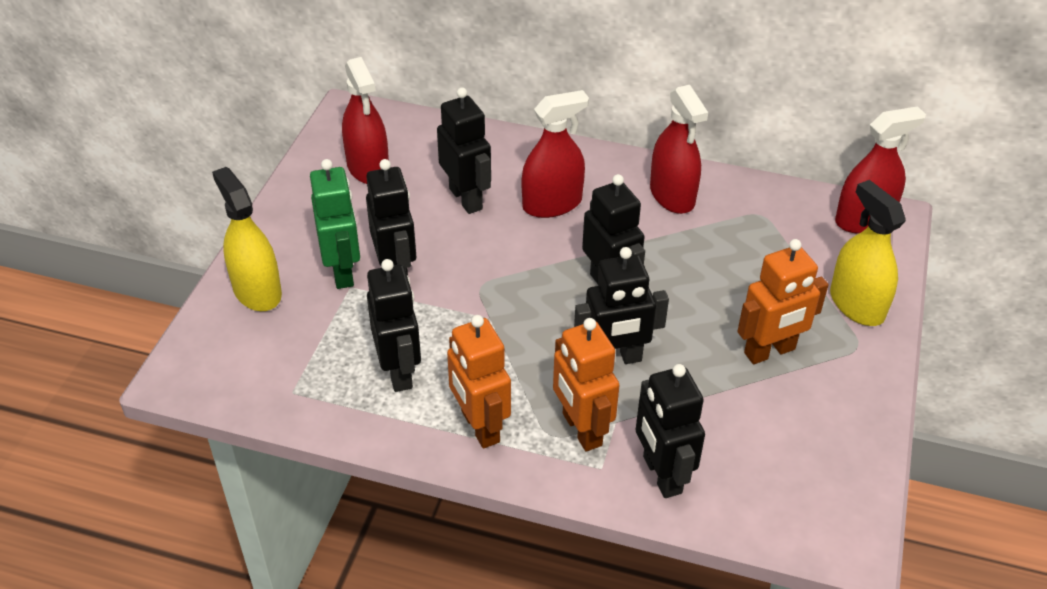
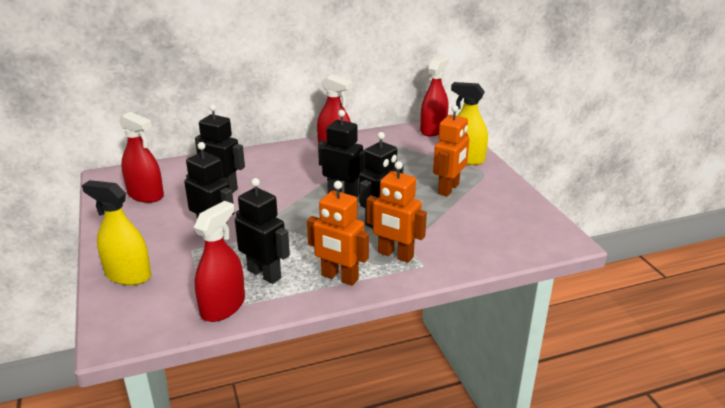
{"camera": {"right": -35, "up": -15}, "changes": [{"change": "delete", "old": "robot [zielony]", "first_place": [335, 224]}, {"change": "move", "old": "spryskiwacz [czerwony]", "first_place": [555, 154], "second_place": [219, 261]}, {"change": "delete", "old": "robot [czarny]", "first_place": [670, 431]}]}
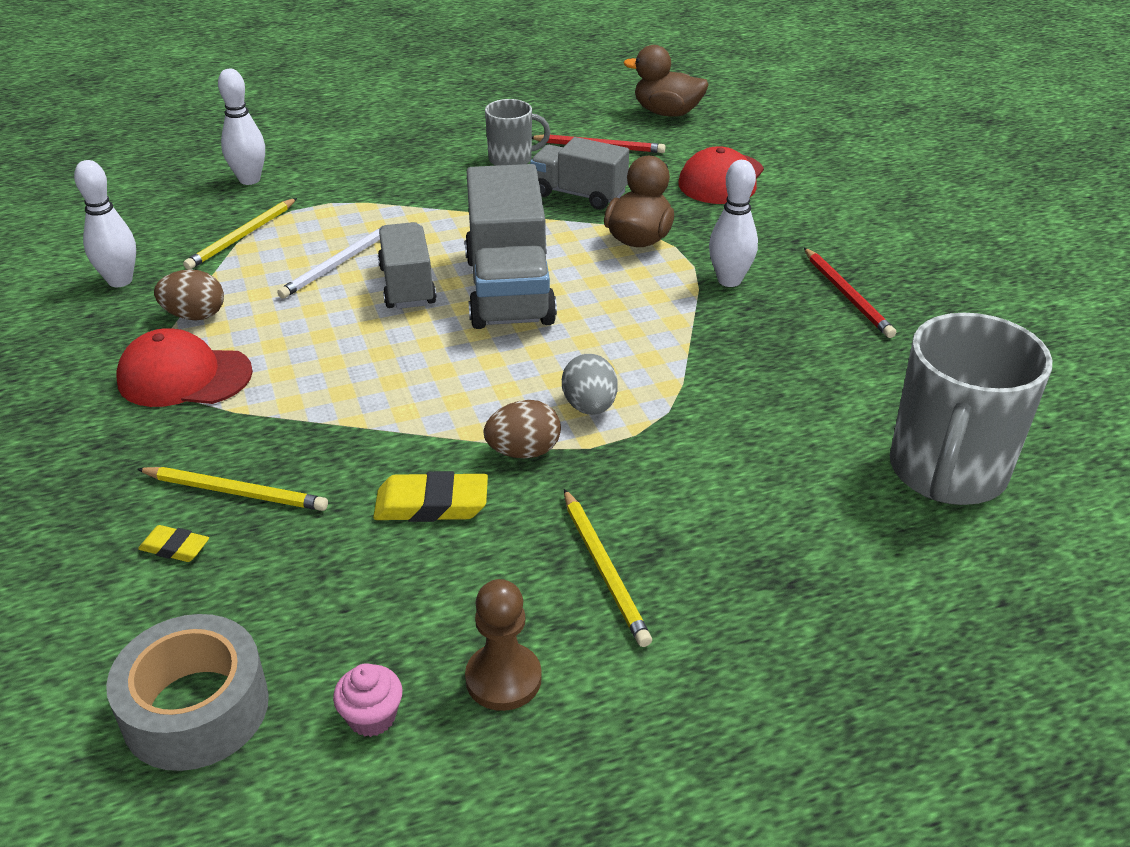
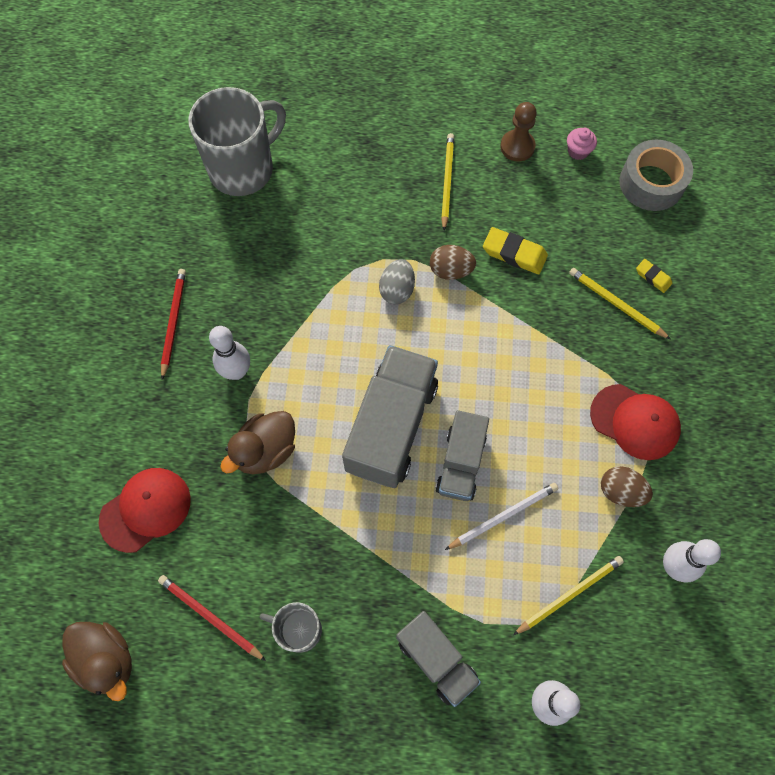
{"camera": {"right": -155, "up": 30}, "changes": [{"change": "move", "old": "ciężarówka [szary]", "first_place": [579, 173], "second_place": [438, 659]}]}
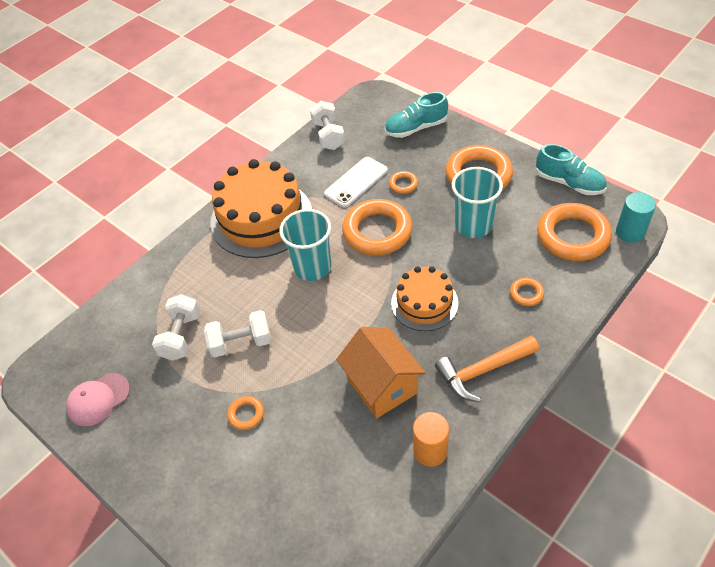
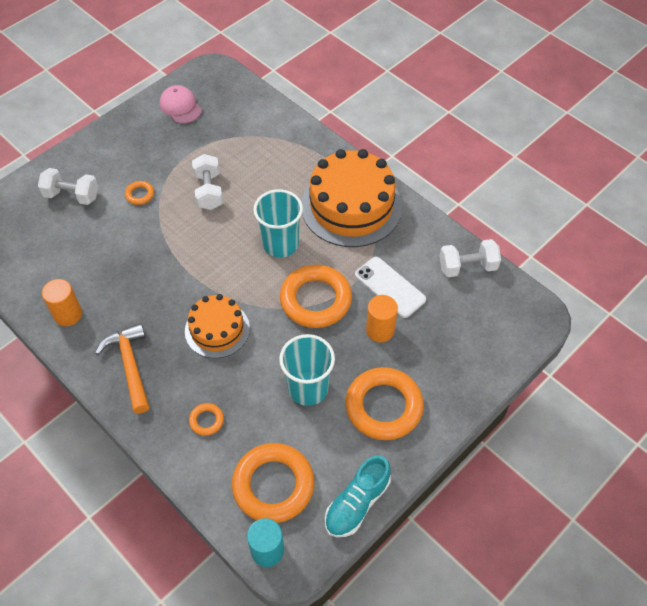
{"camera": {"right": 90, "up": 5}, "changes": [{"change": "move", "old": "hantel [biały]", "first_place": [176, 327], "second_place": [68, 186]}, {"change": "delete", "old": "domek [pomarańczowy]", "first_place": [381, 372]}, {"change": "delete", "old": "but [turkusowy]", "first_place": [416, 115]}, {"change": "replace", "old": "pierścień [pomarańczowy]", "new": "walec [pomarańczowy]", "first_place": [403, 182], "second_place": [382, 318]}]}
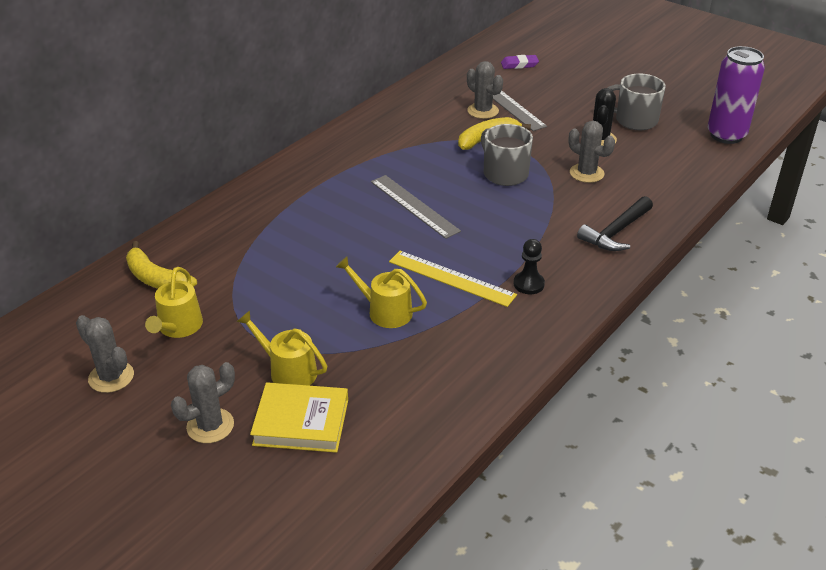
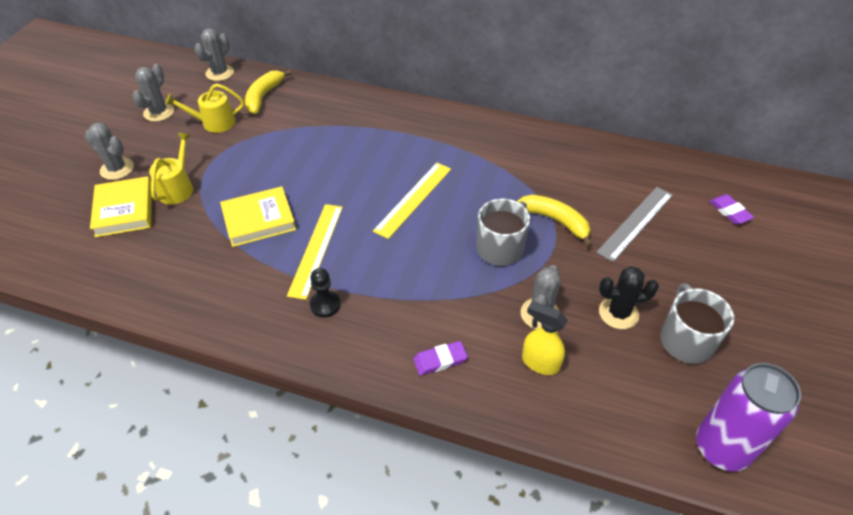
{"camera": {"right": 70, "up": 10}, "changes": [{"change": "replace", "old": "konewka [żółty]", "new": "książka [żółty]", "first_place": [381, 292], "second_place": [258, 216]}, {"change": "recolor", "old": "linijka [szary]", "new": "linijka [żółty]", "first_place": [416, 207], "second_place": [412, 201]}, {"change": "move", "old": "kaktus [szary]", "first_place": [485, 90], "second_place": [214, 55]}, {"change": "replace", "old": "młotek [czarny]", "new": "gumka do mazania [fioletowy]", "first_place": [615, 223], "second_place": [440, 358]}, {"change": "insert", "new": "spryskiwacz [żółty]", "second_place": [545, 338]}]}
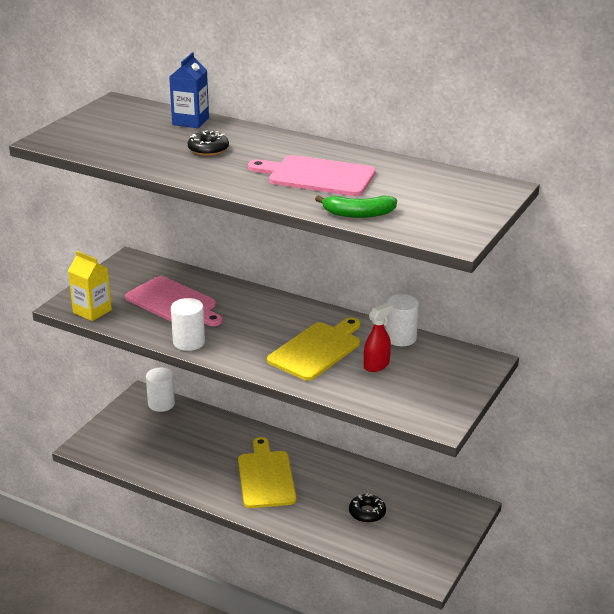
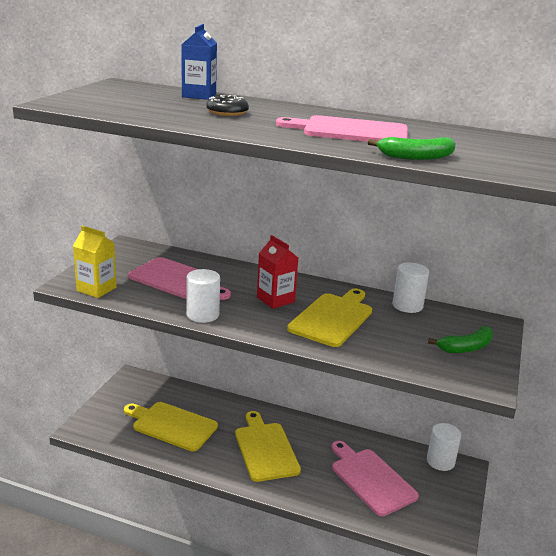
{"camera": {"right": -10, "up": -5}, "changes": [{"change": "move", "old": "walec [biały]", "first_place": [160, 390], "second_place": [444, 447]}, {"change": "replace", "old": "donut [czarny]", "new": "deska do krojenia [różowy]", "first_place": [367, 508], "second_place": [375, 478]}, {"change": "delete", "old": "spryskiwacz [czerwony]", "first_place": [378, 337]}, {"change": "insert", "new": "deska do krojenia [żółty]", "second_place": [171, 427]}, {"change": "insert", "new": "karton mleka [czerwony]", "second_place": [277, 272]}, {"change": "insert", "new": "banan [zielony]", "second_place": [460, 339]}]}
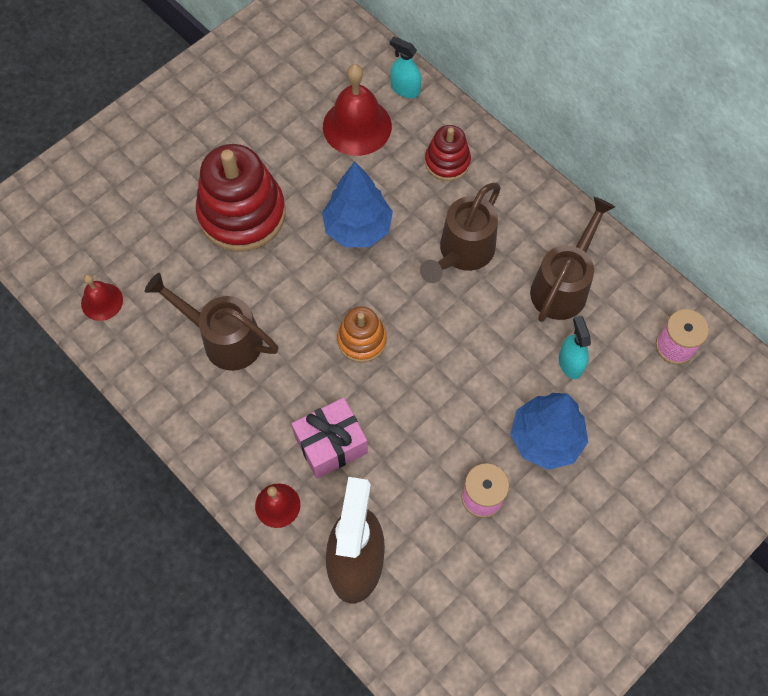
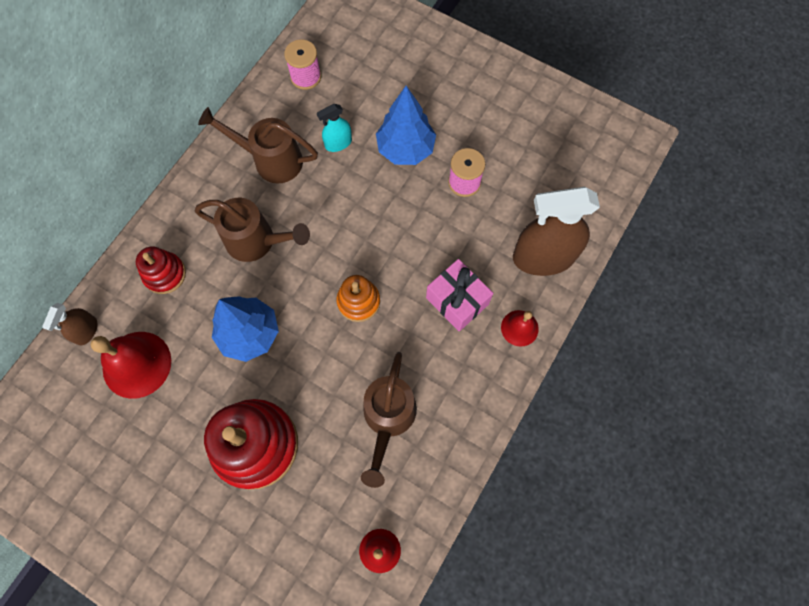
{"camera": {"right": -105, "up": 5}, "changes": [{"change": "recolor", "old": "spryskiwacz [turkusowy]", "new": "spryskiwacz [brązowy]", "first_place": [405, 67], "second_place": [69, 324]}]}
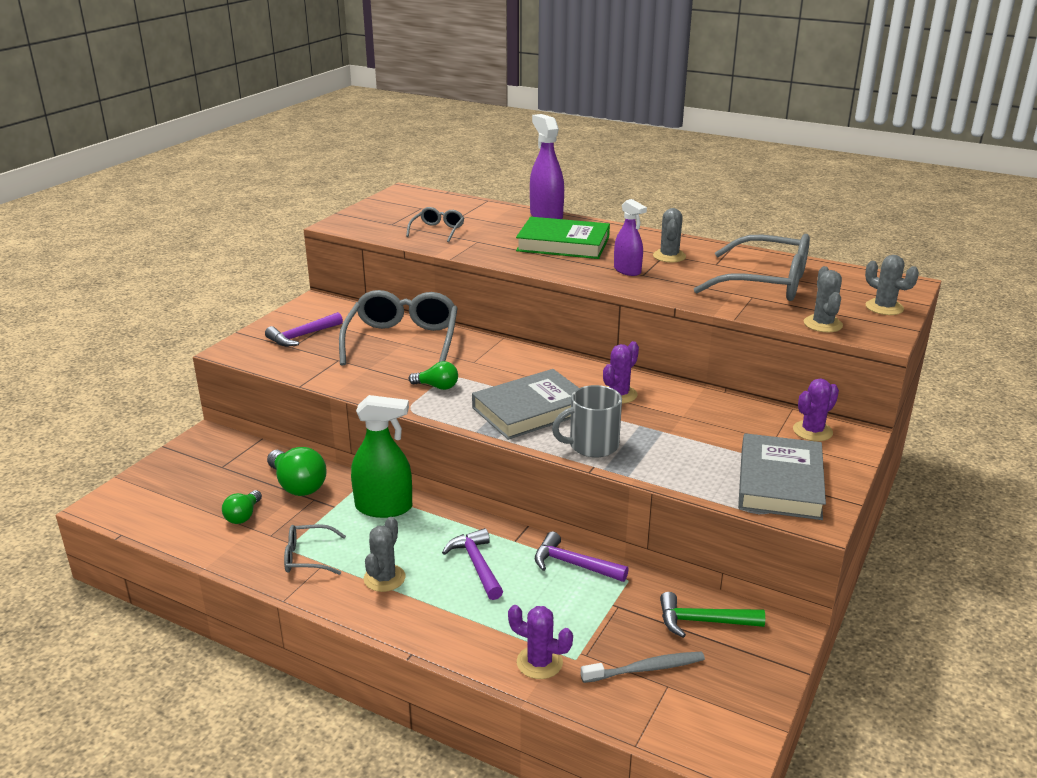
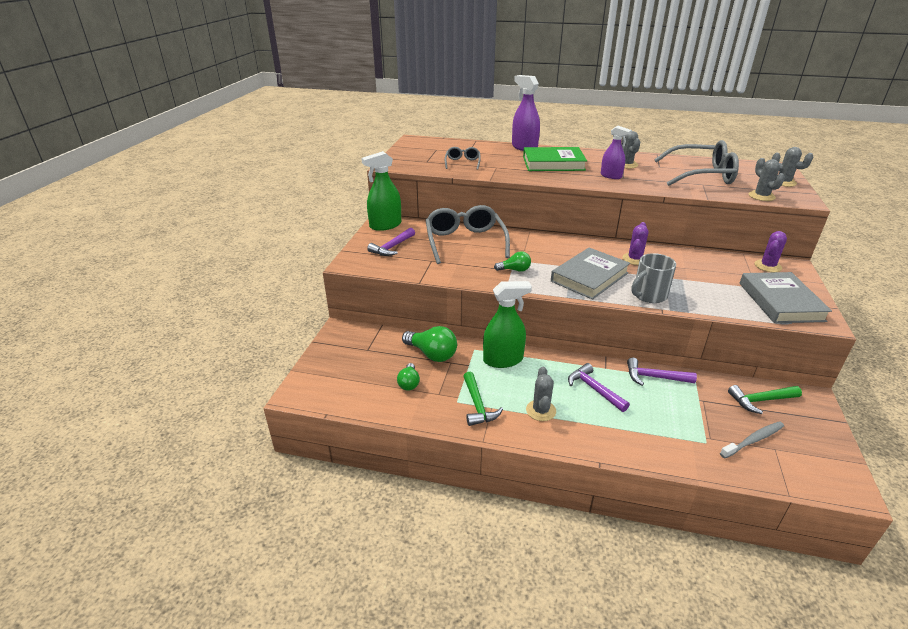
{"camera": {"right": -15, "up": 5}, "changes": [{"change": "replace", "old": "okulary [szary]", "new": "młotek [zielony]", "first_place": [315, 549], "second_place": [483, 399]}, {"change": "delete", "old": "kaktus [fioletowy]", "first_place": [540, 642]}, {"change": "insert", "new": "spryskiwacz [zielony]", "second_place": [381, 191]}]}
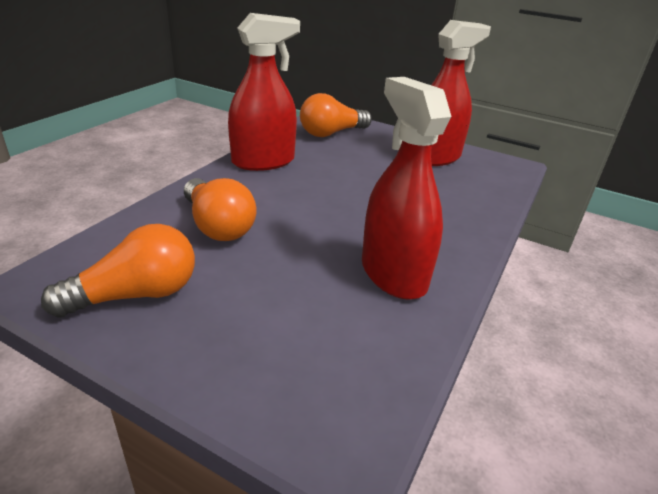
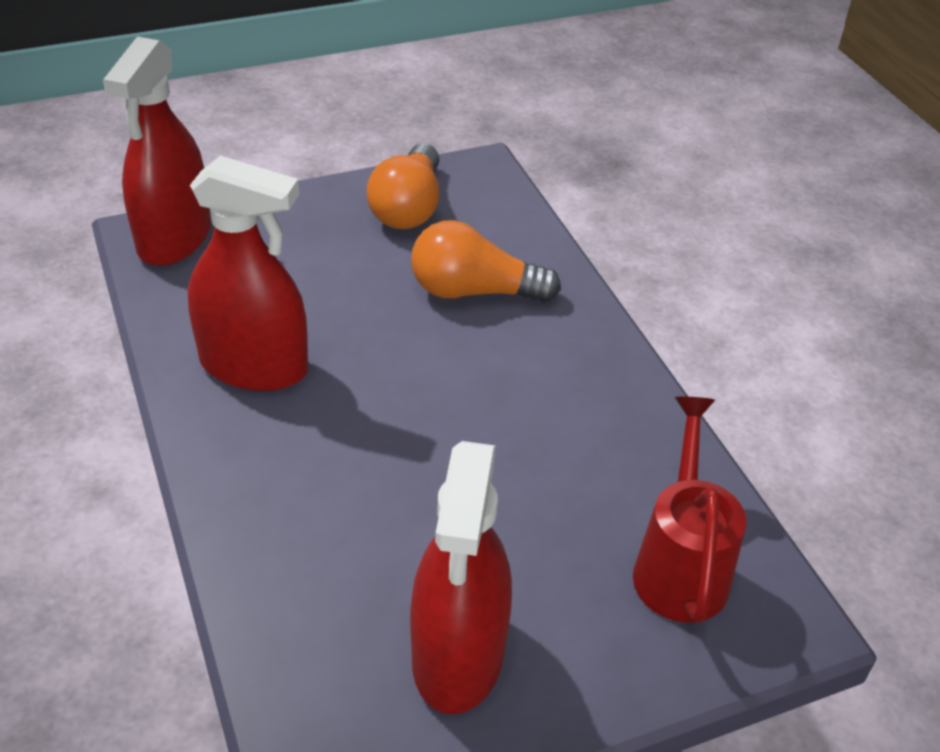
{"camera": {"right": 130, "up": 10}, "changes": [{"change": "move", "old": "spryskiwacz [czerwony]", "first_place": [264, 92], "second_place": [157, 151]}, {"change": "replace", "old": "żarówka [pomarańczowy]", "new": "konewka [czerwony]", "first_place": [336, 115], "second_place": [689, 510]}]}
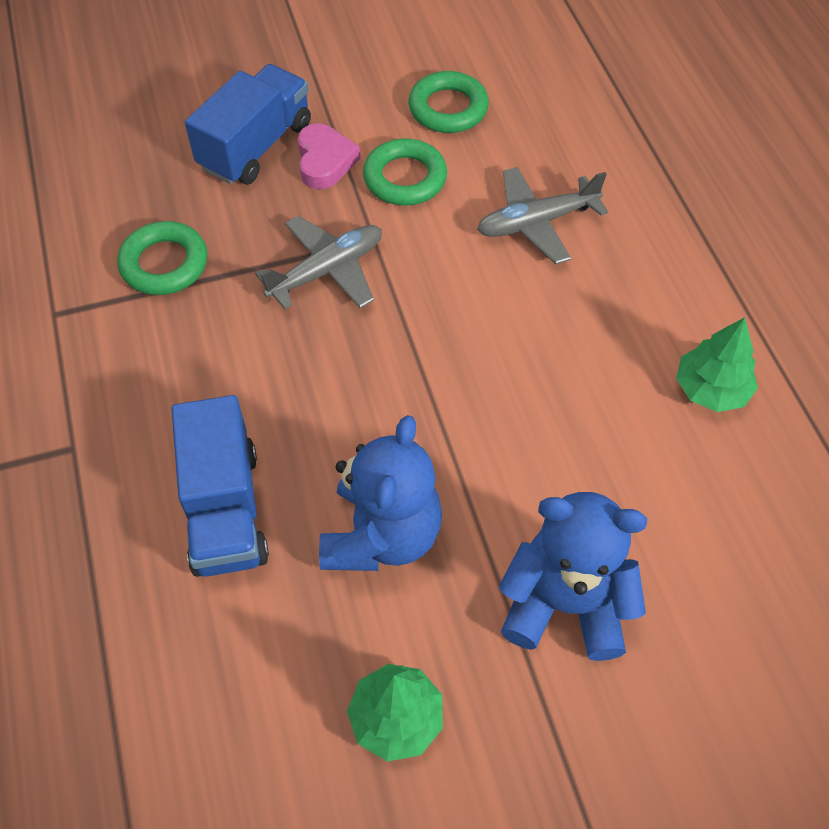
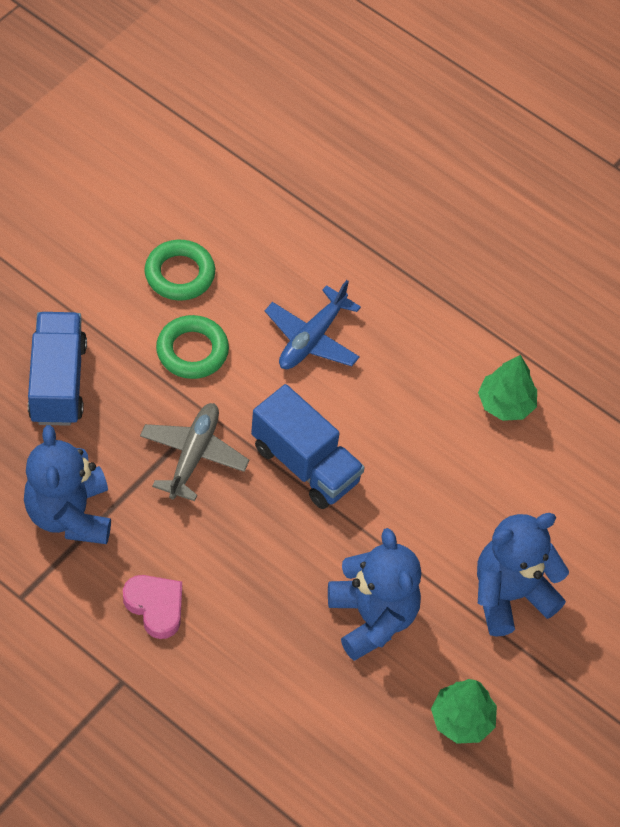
{"camera": {"right": -40, "up": 0}, "changes": [{"change": "replace", "old": "pierścień [zielony]", "new": "miś [niebieski]", "first_place": [162, 258], "second_place": [67, 484]}, {"change": "move", "old": "ciężarówka [niebieski]", "first_place": [220, 486], "second_place": [308, 446]}, {"change": "move", "old": "serce [różowy]", "first_place": [329, 156], "second_place": [152, 607]}, {"change": "recolor", "old": "samolot [szary]", "new": "samolot [niebieski]", "first_place": [542, 215], "second_place": [313, 324]}]}
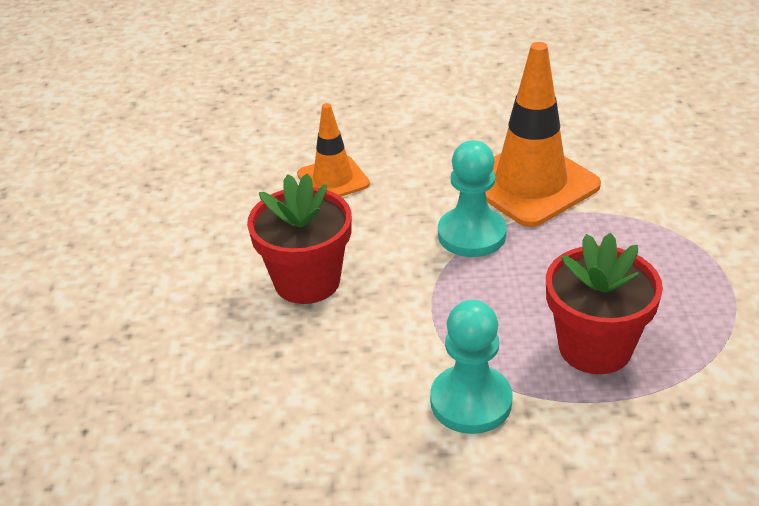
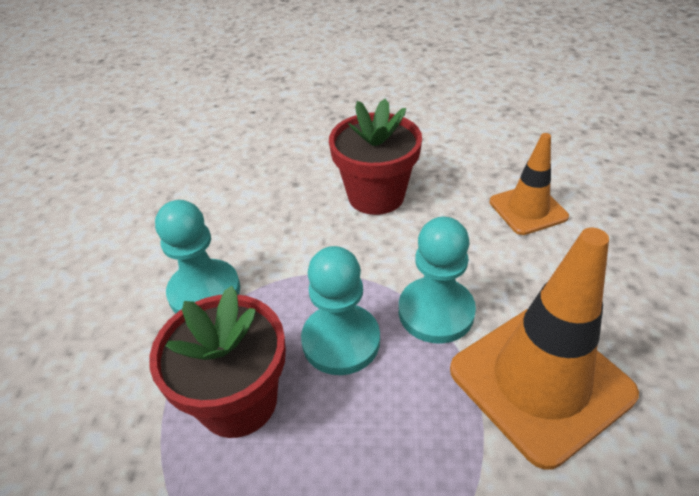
{"camera": {"right": 95, "up": 5}, "changes": [{"change": "insert", "new": "pionek [turkusowy]", "second_place": [340, 310]}]}
